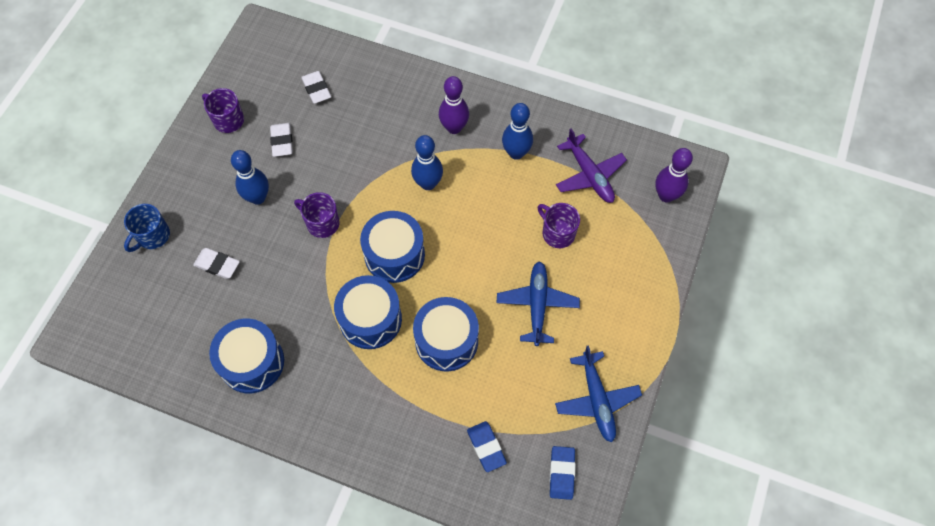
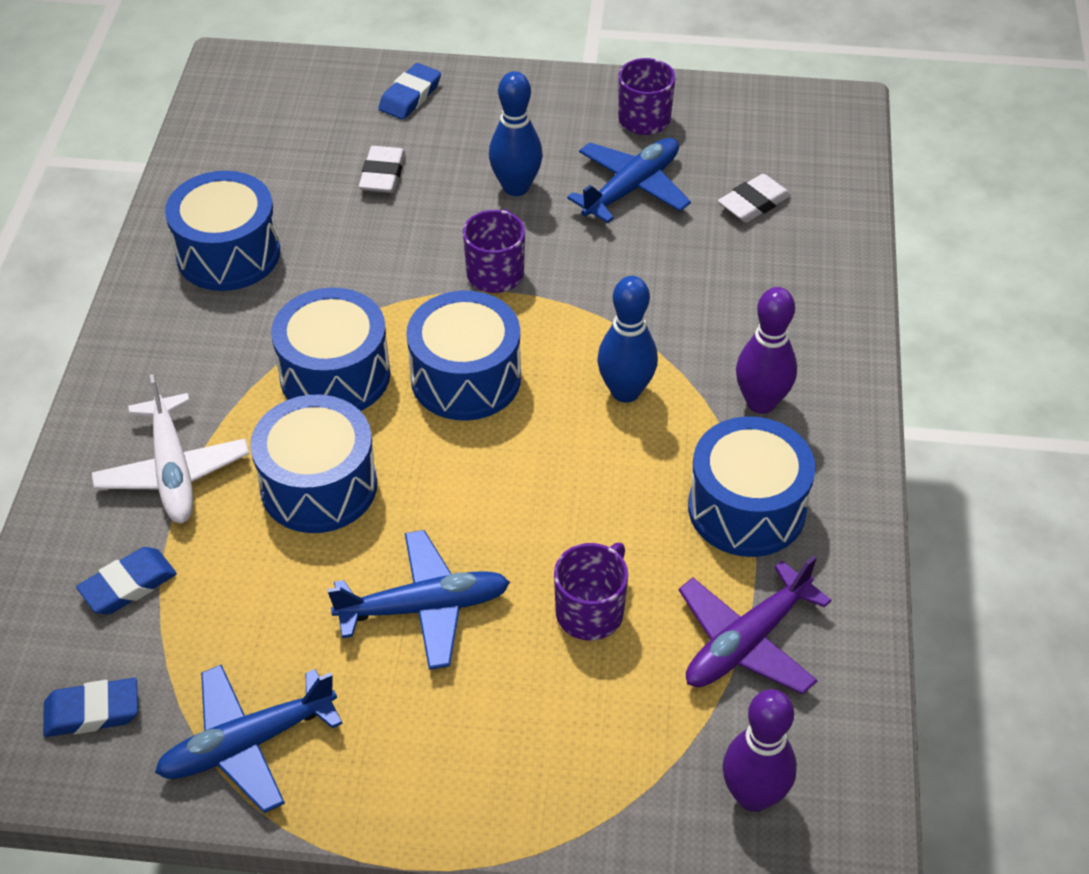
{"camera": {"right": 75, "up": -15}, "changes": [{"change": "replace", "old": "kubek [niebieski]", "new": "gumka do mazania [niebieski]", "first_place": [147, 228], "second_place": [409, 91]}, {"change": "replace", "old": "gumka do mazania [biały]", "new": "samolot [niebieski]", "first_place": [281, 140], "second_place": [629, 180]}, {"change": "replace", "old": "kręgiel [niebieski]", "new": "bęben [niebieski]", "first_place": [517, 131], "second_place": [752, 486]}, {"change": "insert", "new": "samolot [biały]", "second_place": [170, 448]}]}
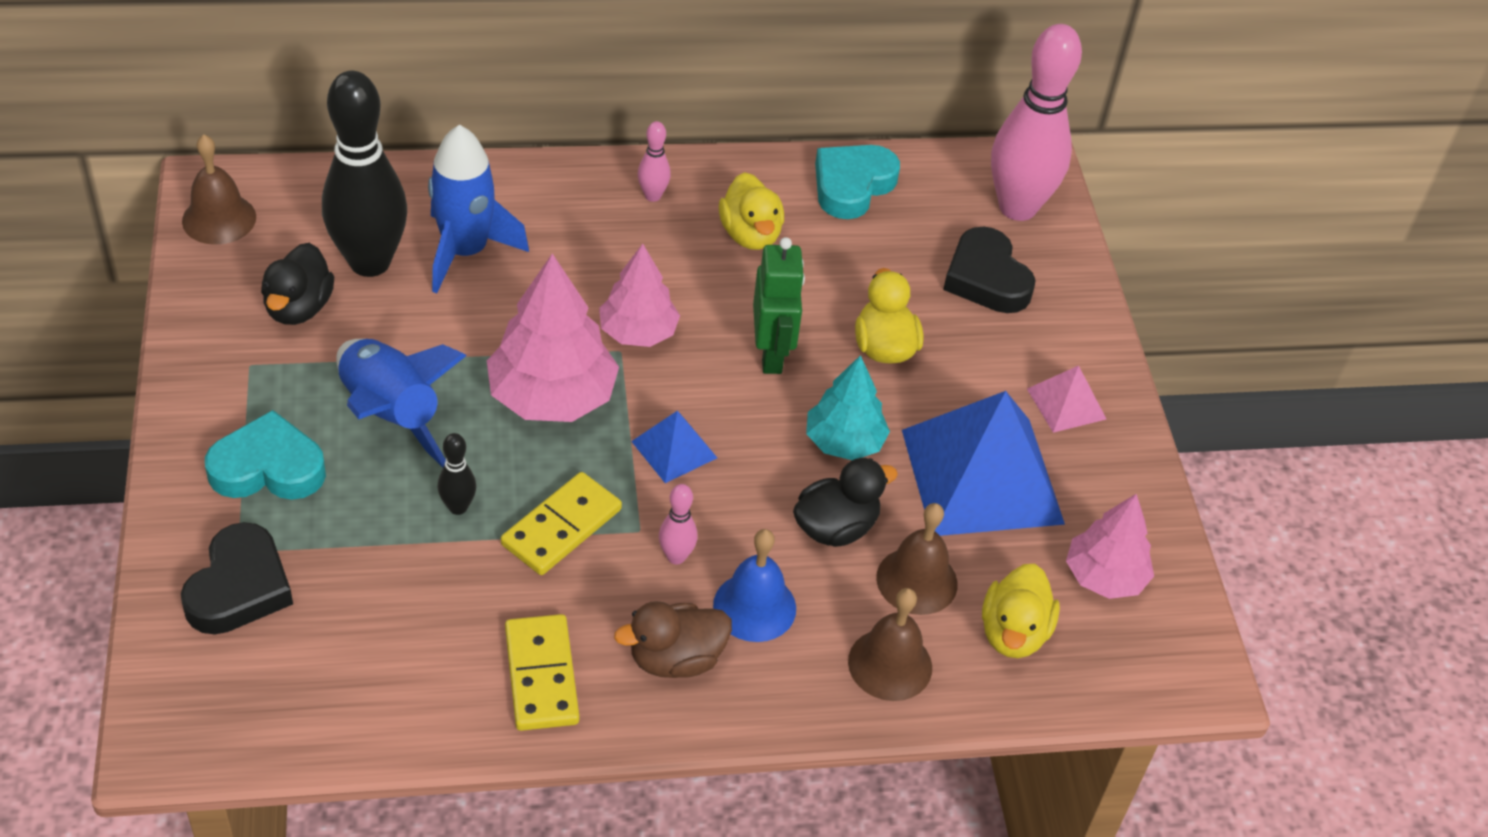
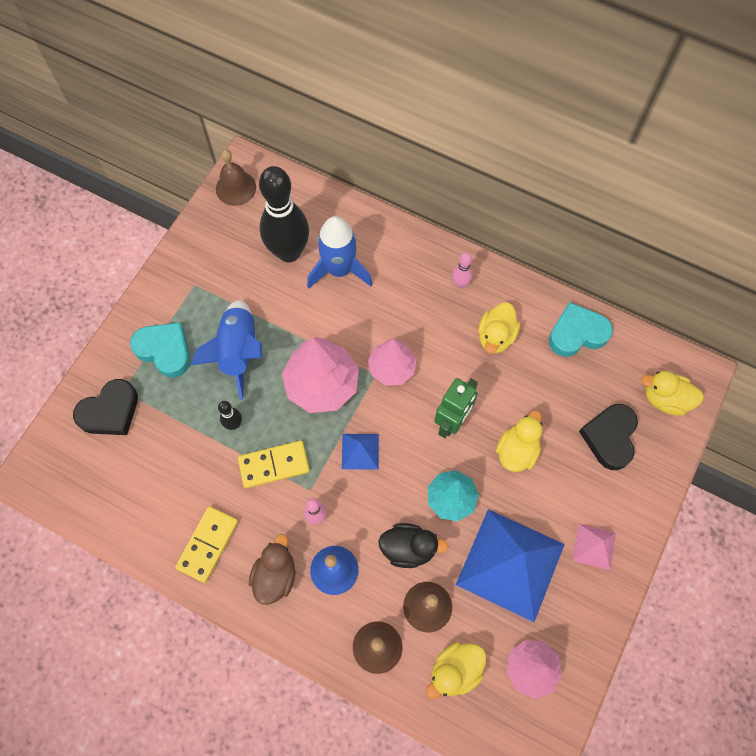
{"camera": {"right": 40, "up": 20}, "changes": [{"change": "delete", "old": "kaczka [czarny]", "first_place": [297, 284]}, {"change": "rotate", "old": "kaczka [brązowy]", "first_place": [673, 639], "second_place": [272, 569], "degrees": 90}, {"change": "replace", "old": "kręgiel [różowy]", "new": "kaczka [żółty]", "first_place": [1036, 122], "second_place": [672, 393]}]}
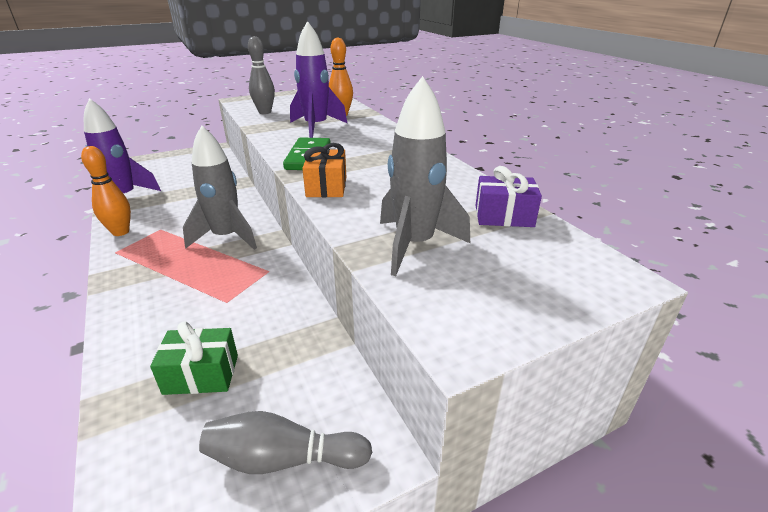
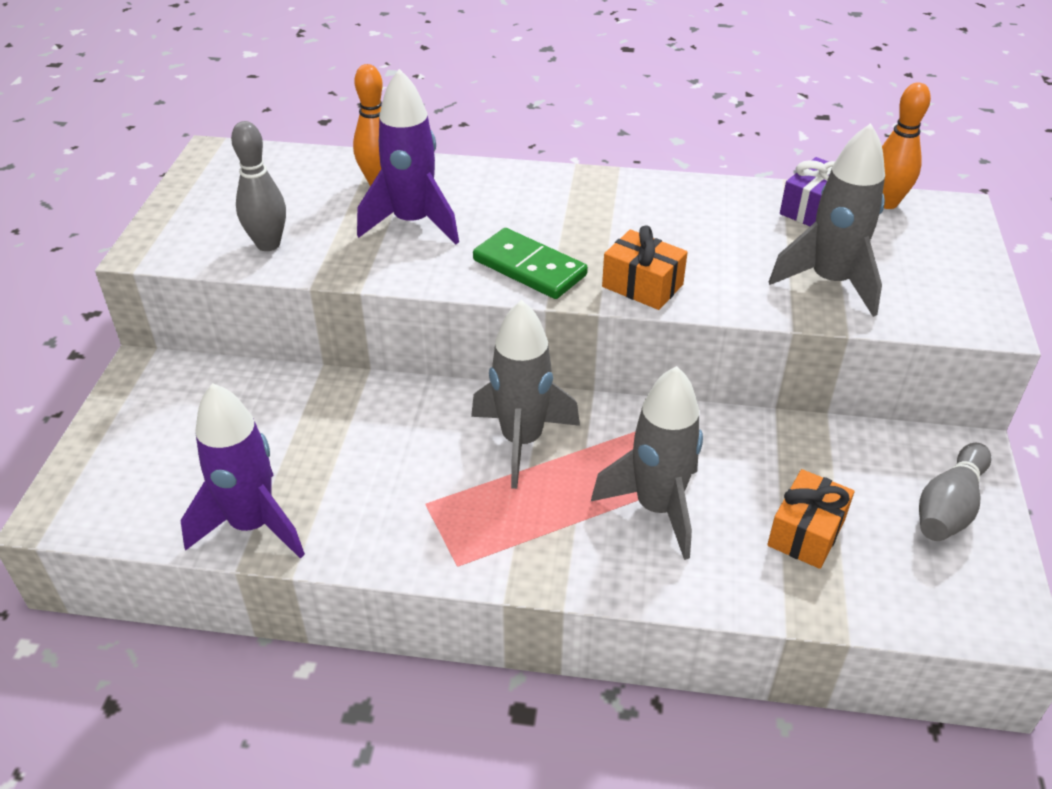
{"camera": {"right": -55, "up": 10}, "changes": [{"change": "move", "old": "kręgiel [pomarańczowy]", "first_place": [106, 191], "second_place": [906, 146]}, {"change": "recolor", "old": "prezent [zielony]", "new": "prezent [pomarańczowy]", "first_place": [194, 358], "second_place": [810, 519]}, {"change": "insert", "new": "rakieta [szary]", "second_place": [647, 463]}]}
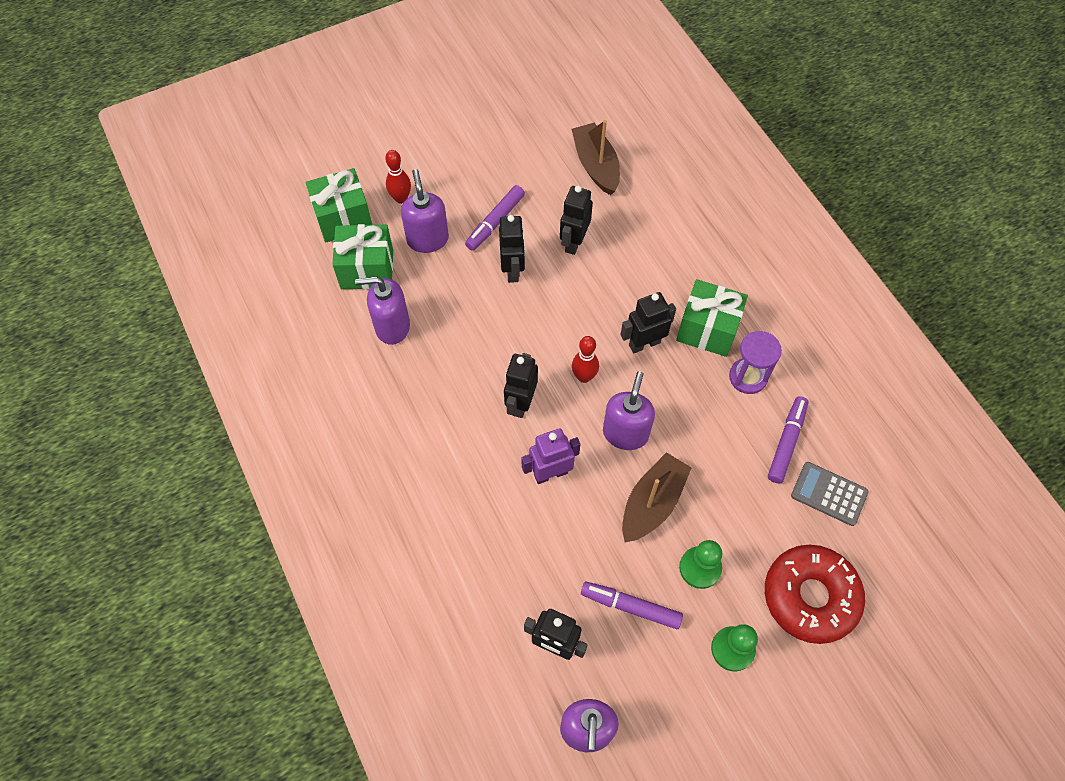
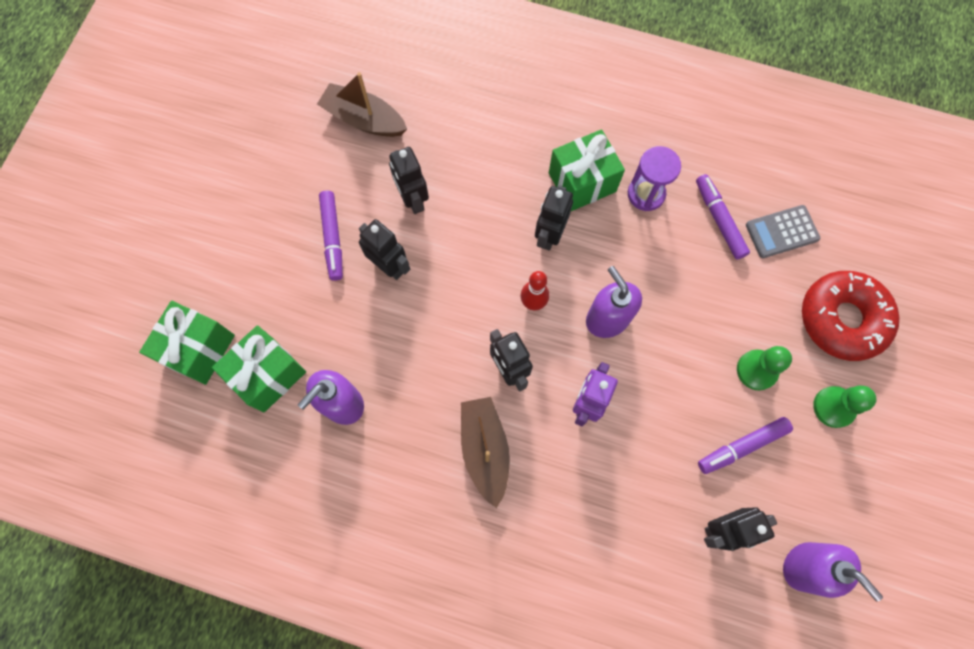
{"camera": {"right": -45, "up": 10}, "changes": [{"change": "delete", "old": "kręgiel [czerwony]", "first_place": [398, 177]}, {"change": "delete", "old": "dozownik mydła [fioletowy]", "first_place": [425, 211]}, {"change": "move", "old": "łódka [brązowy]", "first_place": [657, 497], "second_place": [485, 452]}]}
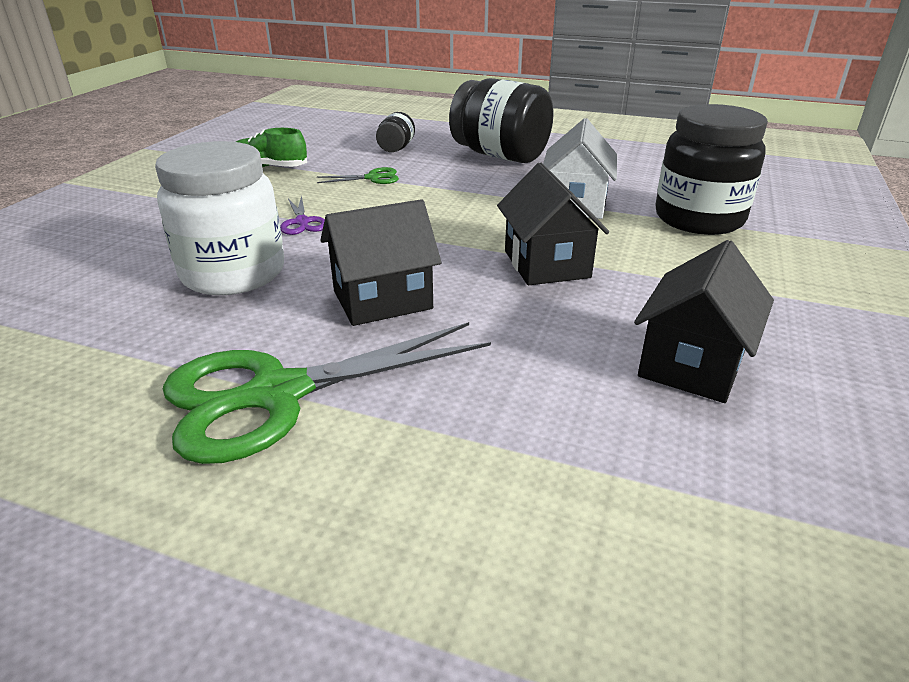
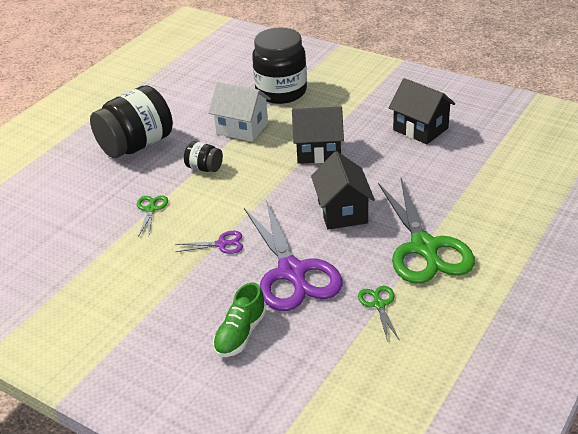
{"camera": {"right": -75, "up": 5}, "changes": [{"change": "replace", "old": "słoik [biały]", "new": "nożyczki [fioletowy]", "first_place": [219, 218], "second_place": [293, 256]}, {"change": "move", "old": "but [zielony]", "first_place": [271, 147], "second_place": [239, 320]}, {"change": "move", "old": "słoik [czarny]", "first_place": [395, 132], "second_place": [203, 156]}, {"change": "insert", "new": "nożyczki [zielony]", "second_place": [378, 314]}]}
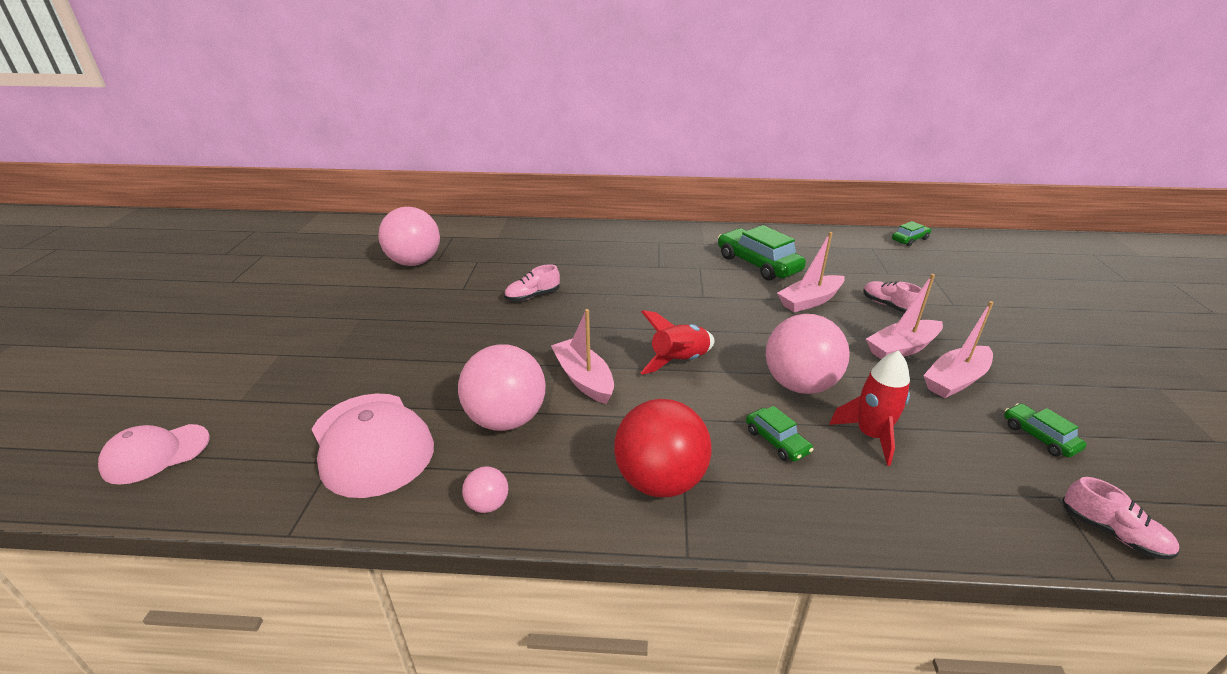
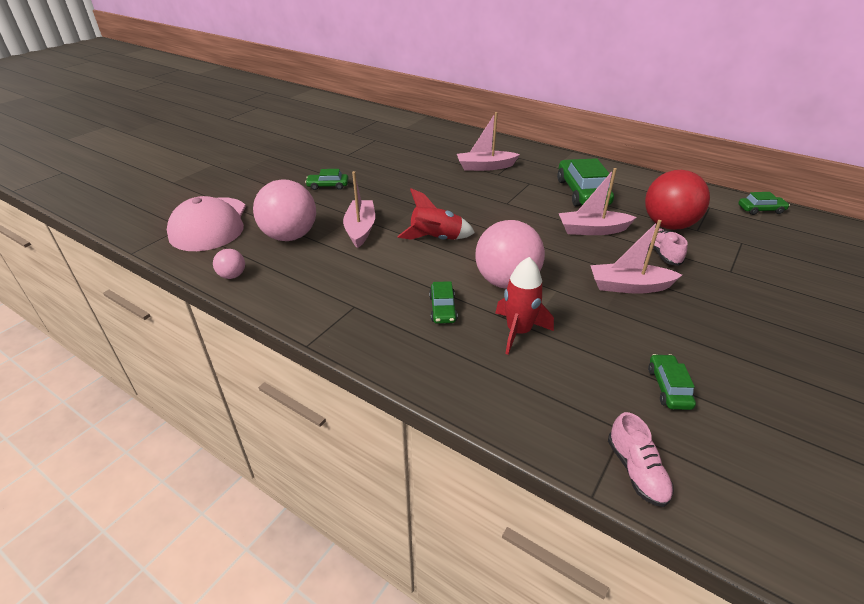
{"camera": {"right": 30, "up": 5}, "changes": [{"change": "delete", "old": "czapka [różowy]", "first_place": [154, 454]}, {"change": "delete", "old": "piłka [różowy]", "first_place": [409, 236]}, {"change": "delete", "old": "but [różowy]", "first_place": [532, 282]}, {"change": "move", "old": "piłka [czerwony]", "first_place": [663, 448], "second_place": [677, 200]}, {"change": "move", "old": "łódka [różowy]", "first_place": [958, 349], "second_place": [488, 141]}, {"change": "insert", "new": "samochód [zielony]", "second_place": [327, 179]}]}
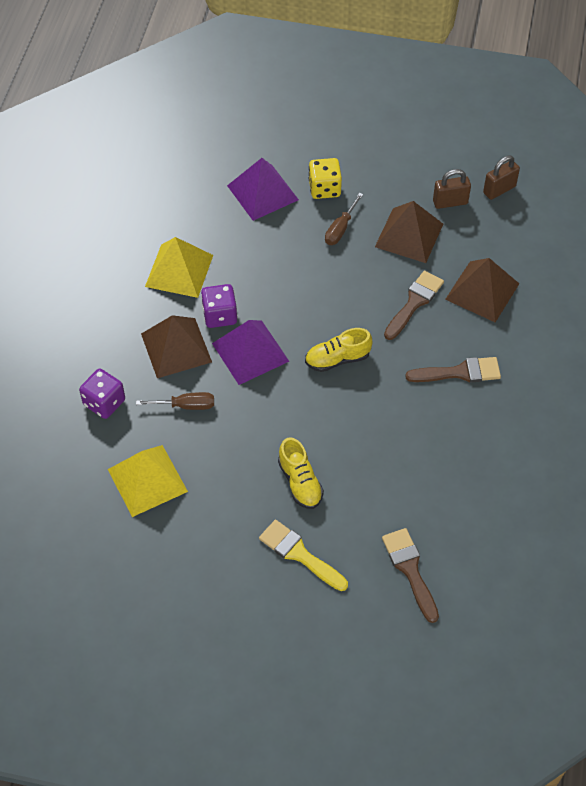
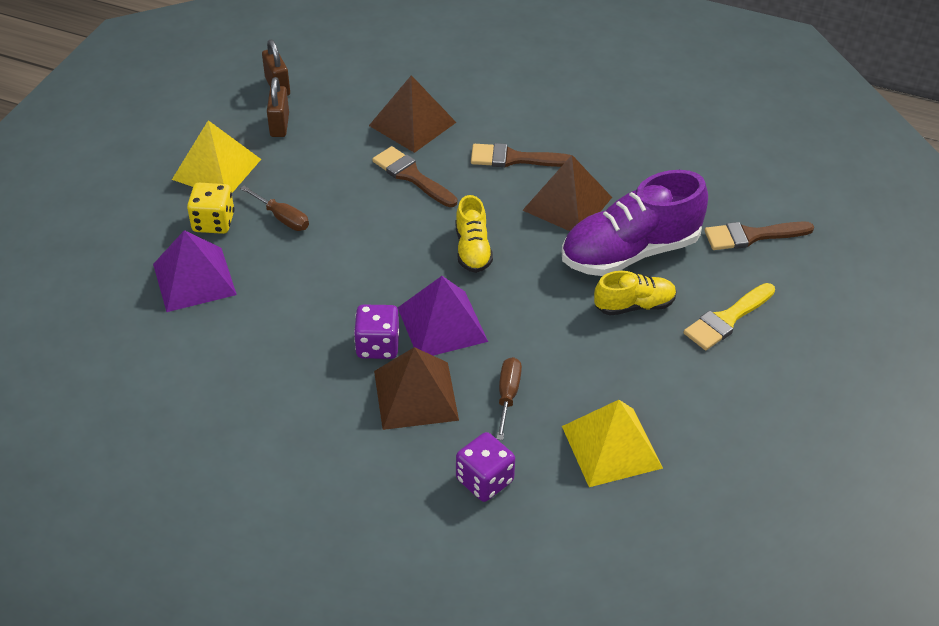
{"camera": {"right": -80, "up": -10}, "changes": [{"change": "move", "old": "piramida [żółty]", "first_place": [179, 267], "second_place": [216, 156]}, {"change": "move", "old": "piramida [brązowy]", "first_place": [409, 232], "second_place": [567, 193]}, {"change": "rotate", "old": "pędzel [brązowy]", "first_place": [453, 370], "second_place": [523, 155], "degrees": -90}, {"change": "insert", "new": "but [fioletowy]", "second_place": [635, 223]}]}
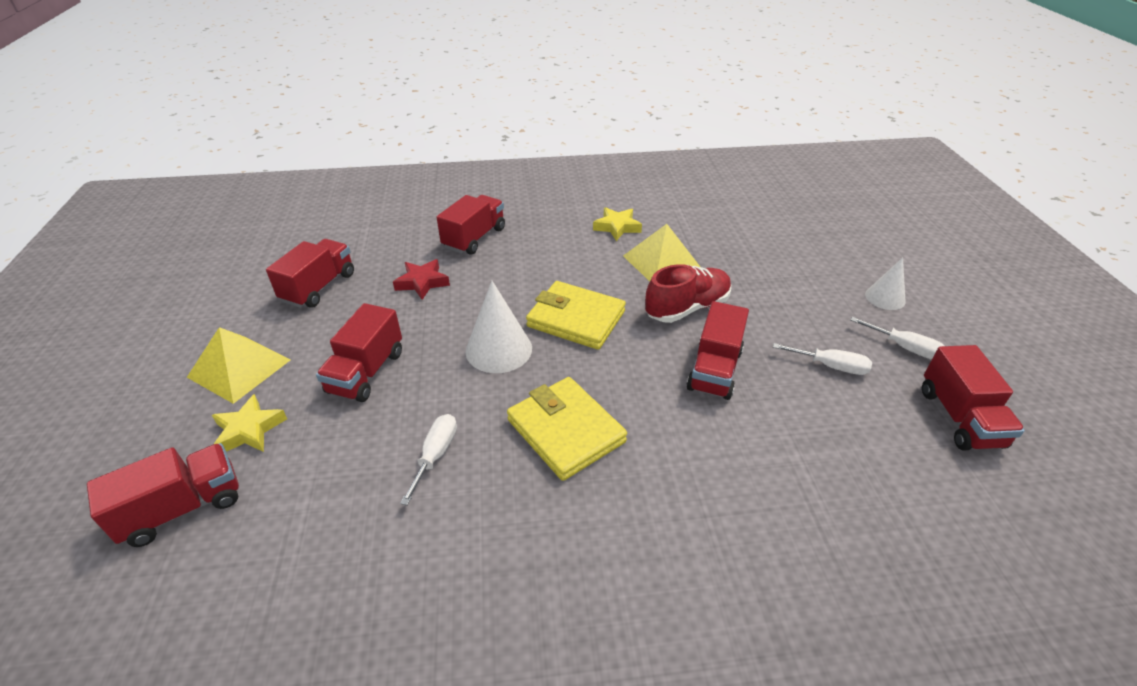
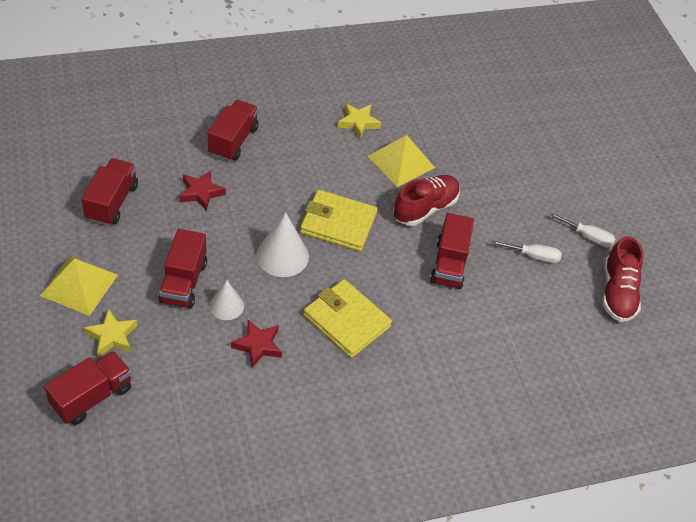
{"camera": {"right": -15, "up": 10}, "changes": [{"change": "replace", "old": "śrubokręt [biały]", "new": "gwiazda [czerwony]", "first_place": [428, 460], "second_place": [256, 344]}, {"change": "move", "old": "stożek [biały]", "first_place": [885, 283], "second_place": [227, 300]}, {"change": "replace", "old": "ciężarówka [czerwony]", "new": "but [czerwony]", "first_place": [973, 398], "second_place": [622, 279]}]}
